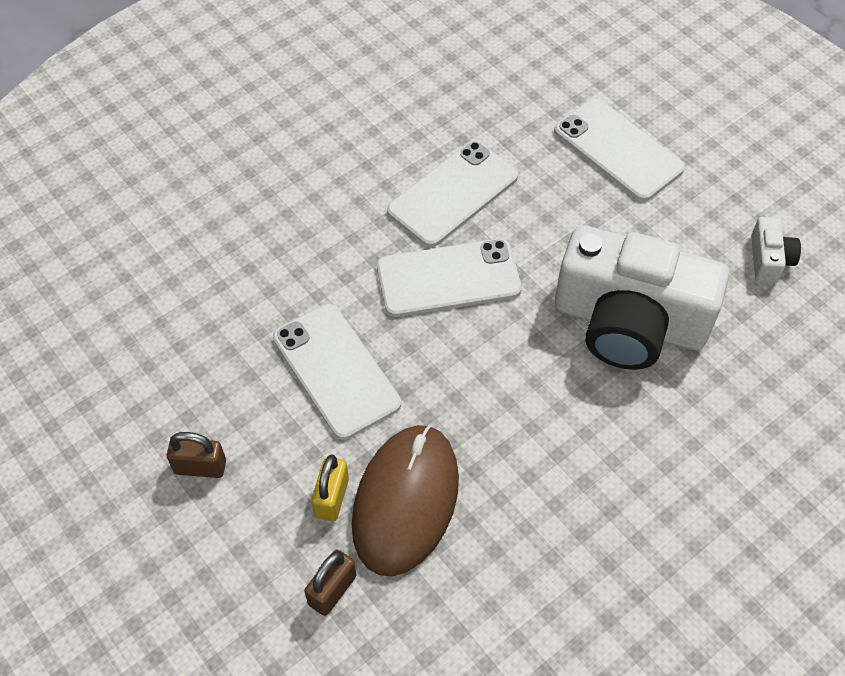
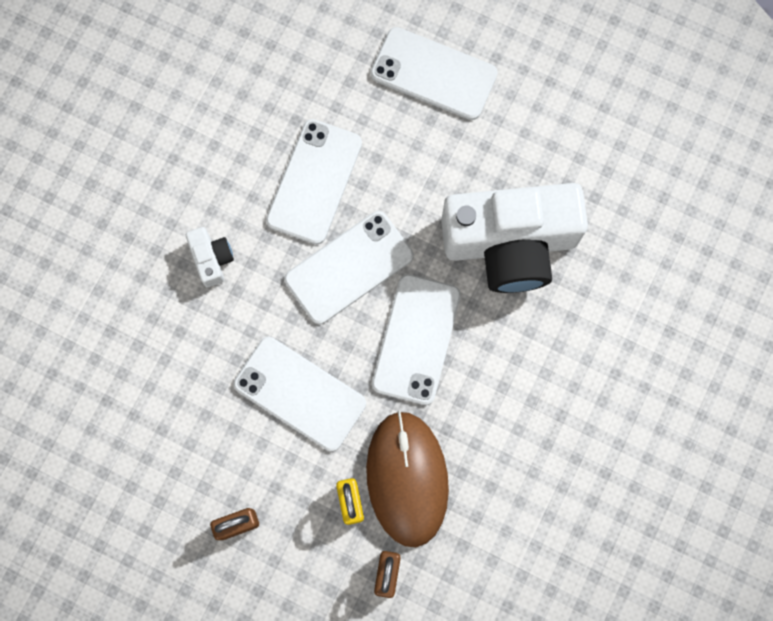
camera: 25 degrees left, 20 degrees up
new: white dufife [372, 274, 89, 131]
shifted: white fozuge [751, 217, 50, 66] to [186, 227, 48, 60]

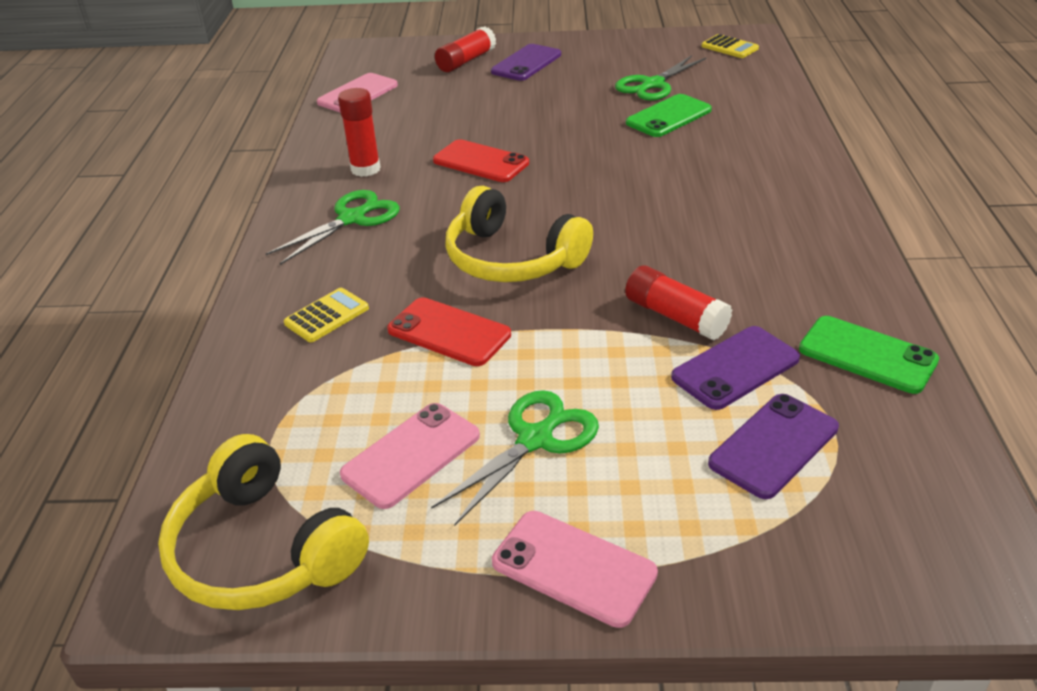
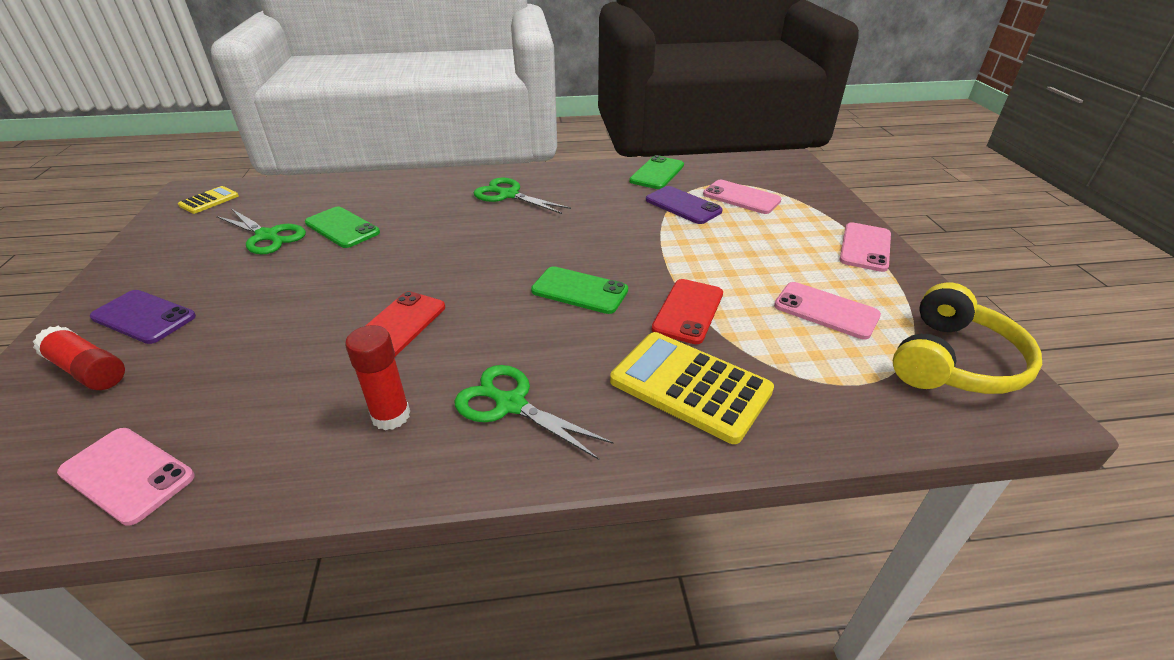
camera: 100 degrees left, 0 degrees up
gone: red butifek [625, 266, 107, 74]
shifted: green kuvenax [431, 390, 168, 136] to [474, 177, 97, 37]
swapped: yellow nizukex [445, 186, 148, 96] to green dufife [531, 266, 97, 48]
repainted: purple dufife [708, 394, 131, 105] to pink dufife [703, 180, 79, 34]
scaled: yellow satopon [284, 288, 85, 54] = [610, 332, 164, 112] x1.96

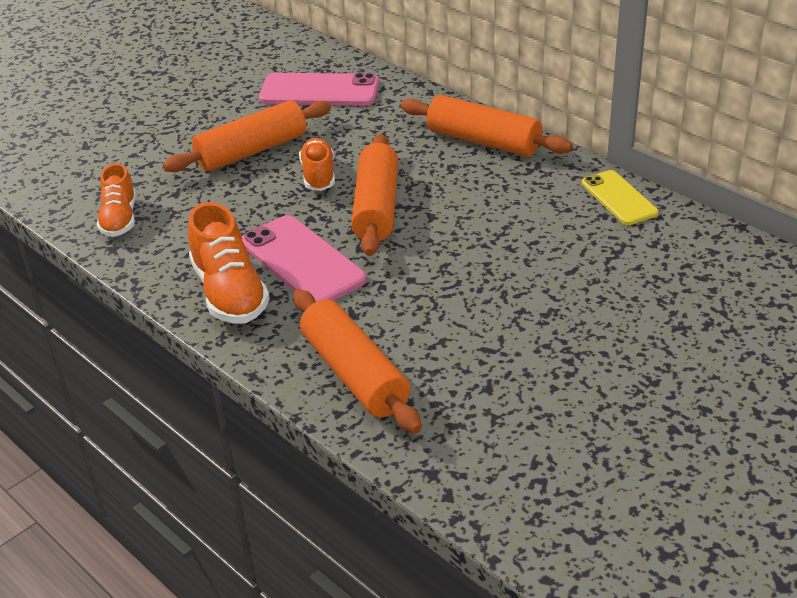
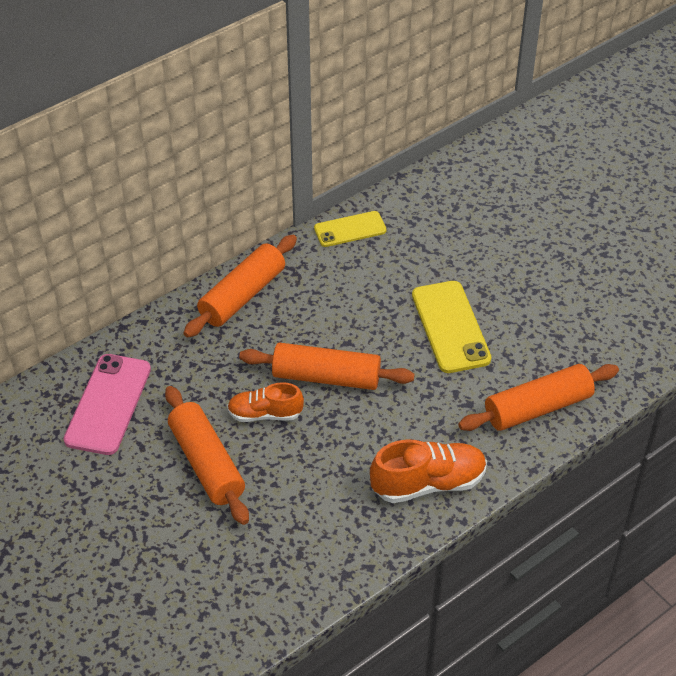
camera: 85 degrees left, 10 degrees up
gone: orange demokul [97, 163, 39, 74]; pink dufife [242, 215, 125, 87]
new: yellow dufife [412, 281, 79, 92]

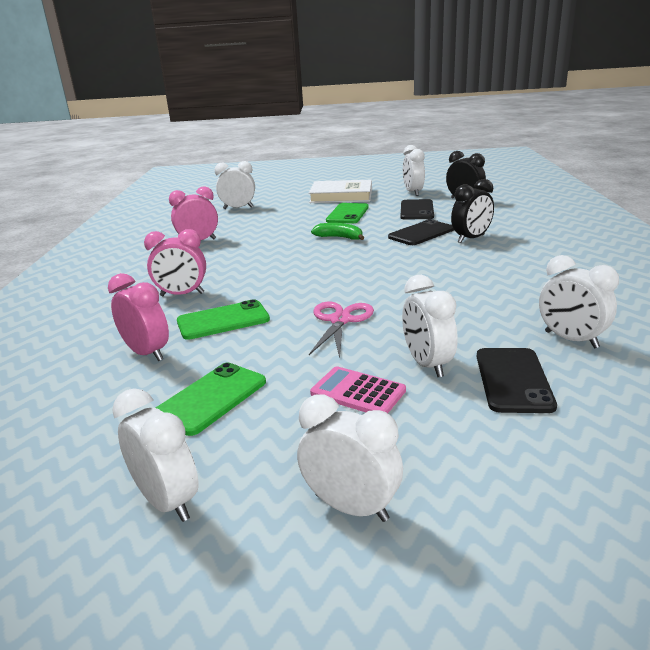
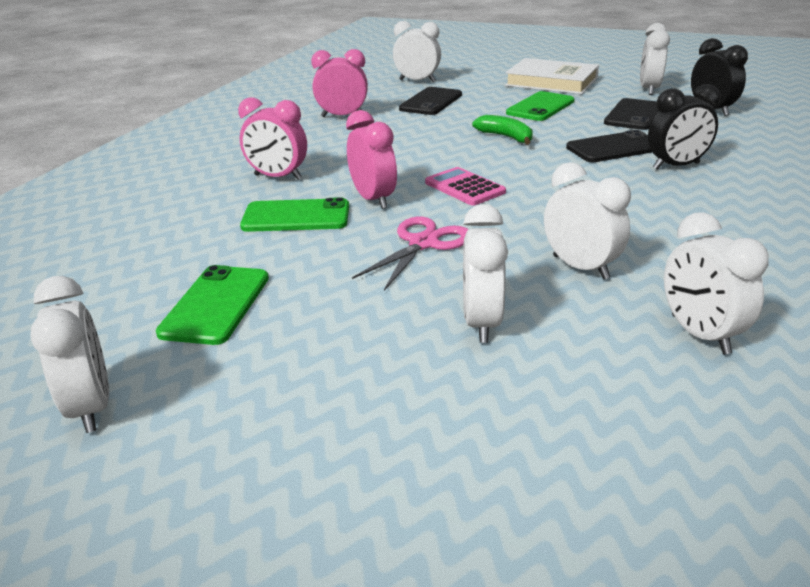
camera: 20 degrees right, 5 degrees up
shifted: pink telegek [108, 273, 61, 88] to [346, 110, 51, 99]; black dufife [477, 348, 80, 65] to [399, 87, 63, 28]; pink satopon [310, 366, 96, 47] to [425, 167, 81, 39]; white telegek [297, 394, 106, 128] to [544, 162, 87, 118]
rotated: green dufife [156, 363, 110, 73] = [156, 265, 113, 80] 45 degrees counterclockwise

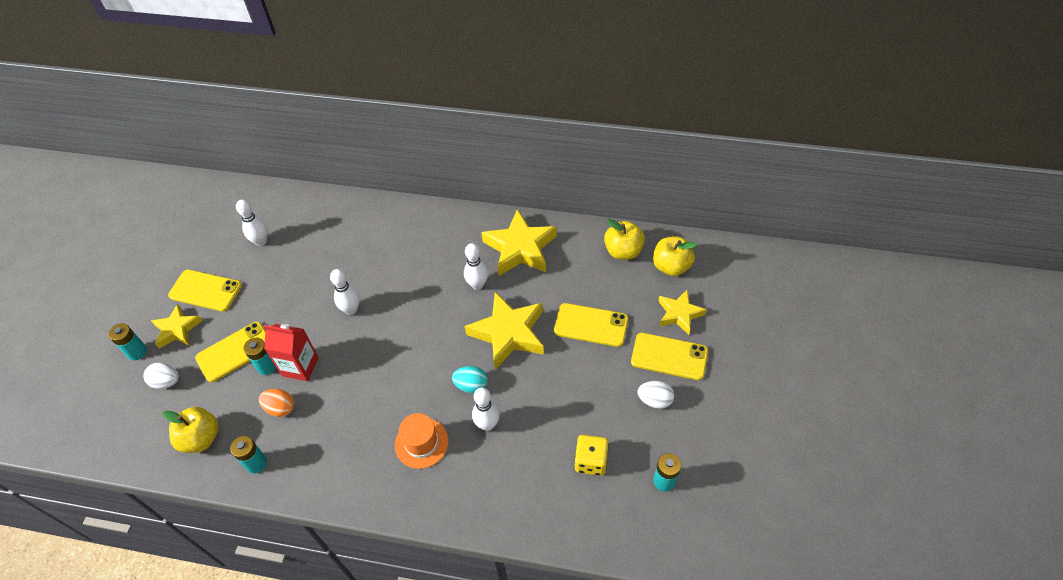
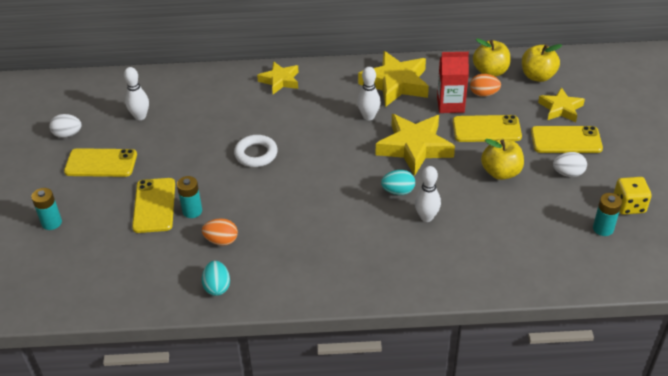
camera: 15 degrees left, 10 degrees down
gone: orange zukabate [395, 413, 54, 56]
new: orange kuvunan [470, 74, 31, 23]
shifted: white kuvunan [143, 362, 36, 27] to [49, 114, 33, 24]; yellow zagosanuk [151, 304, 51, 45] to [257, 61, 42, 33]; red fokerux [264, 324, 55, 57] to [437, 52, 32, 61]; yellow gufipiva [162, 407, 57, 46] to [481, 139, 43, 41]; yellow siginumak [575, 435, 34, 41] to [614, 177, 38, 38]
swapped: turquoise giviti [230, 436, 37, 38] to turquoise kuvunan [202, 261, 28, 35]; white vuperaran [330, 269, 30, 46] to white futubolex [234, 135, 44, 32]
rotated: yellow dufife [195, 322, 70, 60] = [132, 178, 43, 55] 45 degrees counterclockwise

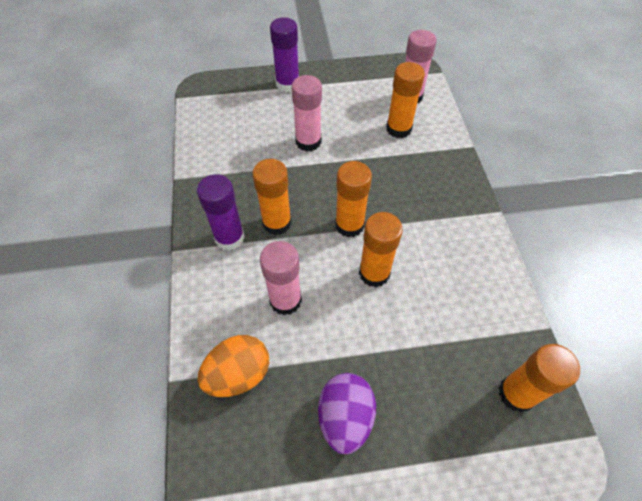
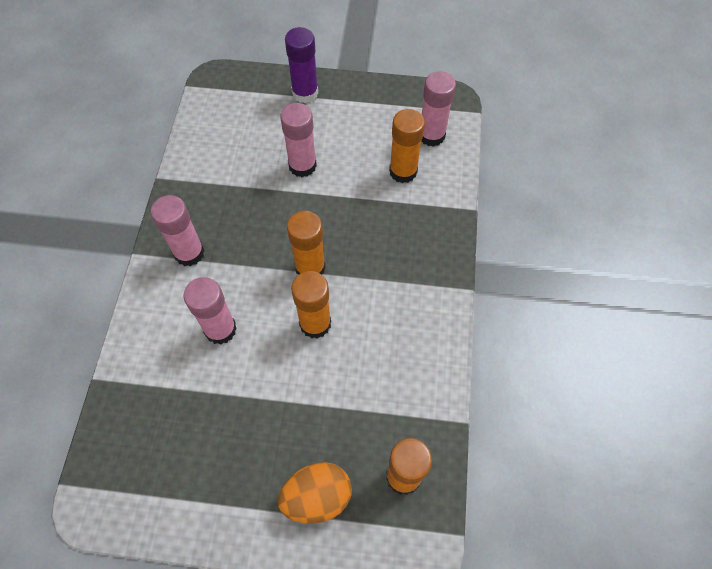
camera: 15 degrees right, 5 degrees up
gone: orange butifek [252, 159, 40, 76]; purple kuvunan [318, 373, 58, 81]
shifted: orange kuvunan [197, 335, 72, 62] to [278, 462, 74, 62]
repainted: purple butifek [197, 174, 48, 77] to pink butifek [151, 195, 53, 71]

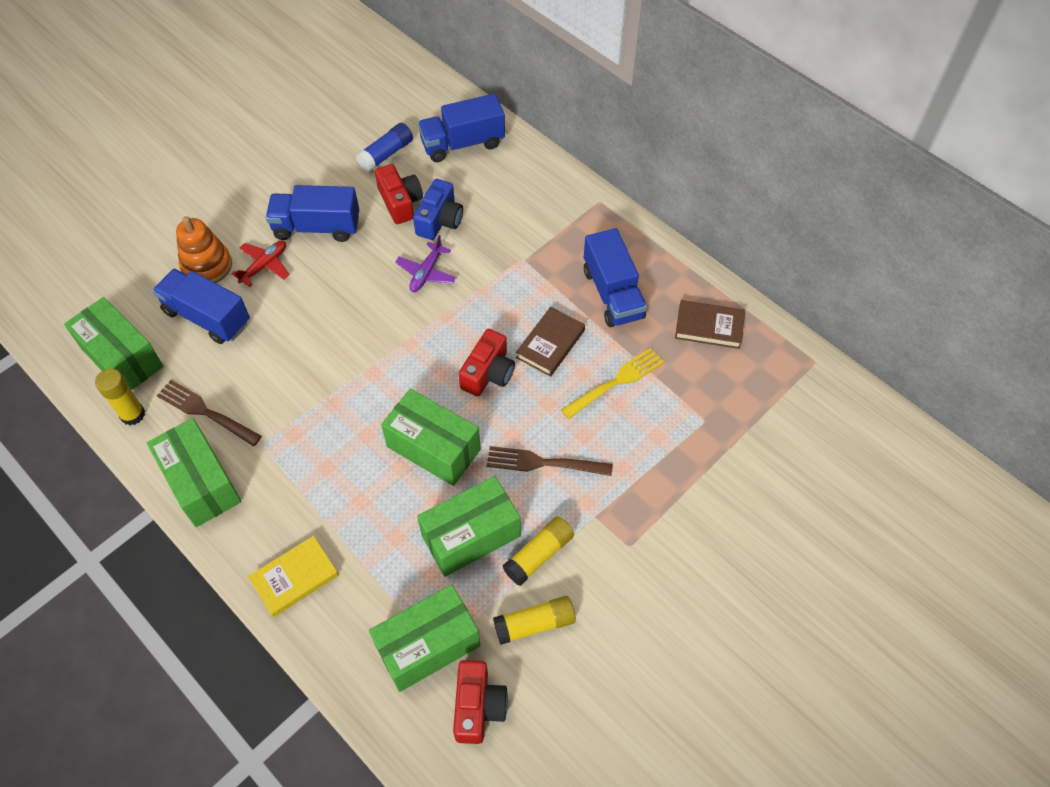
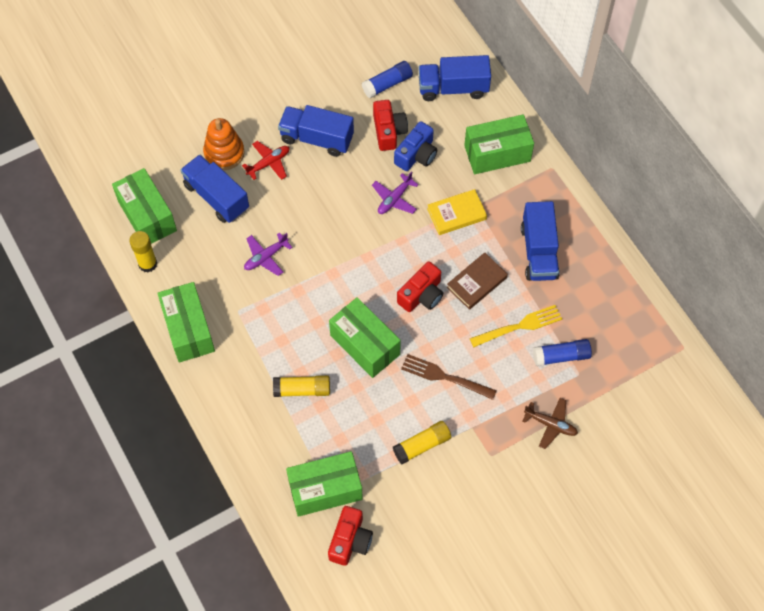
camera: 15 degrees right, 5 degrees up
gone: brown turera [157, 380, 105, 66]; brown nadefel [675, 300, 70, 49]
new: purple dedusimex [244, 233, 49, 43]; brown dedusimex [522, 398, 56, 51]; blue butifek [533, 339, 59, 27]
shifted: yellow butifek [493, 596, 83, 49] to [273, 375, 57, 22]; yellow nadefel [248, 536, 91, 81] to [427, 189, 60, 46]; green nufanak [417, 476, 104, 101] to [464, 114, 70, 60]

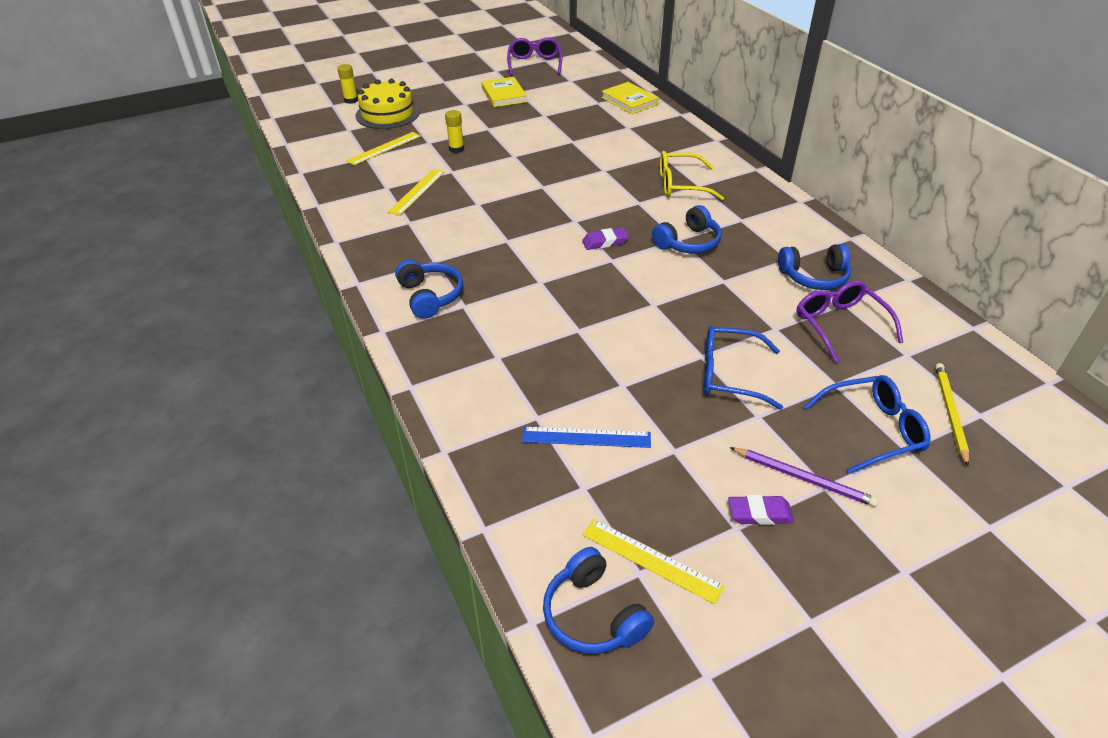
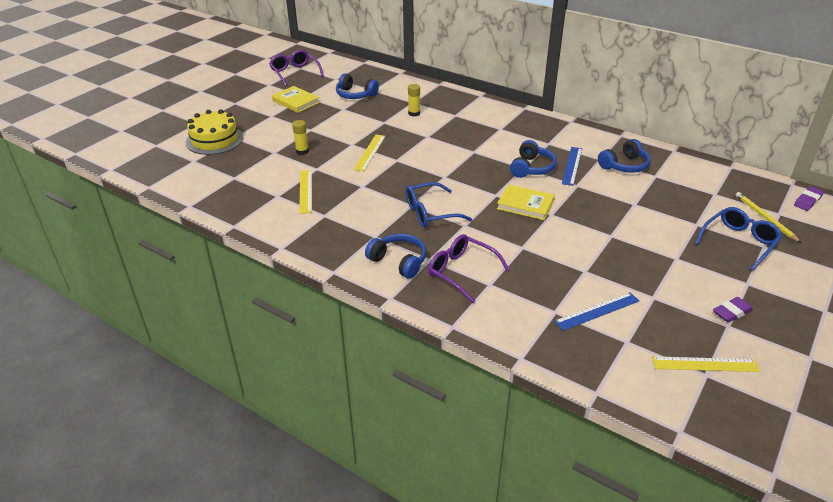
camera: 30 degrees left, 5 degrees down
gone: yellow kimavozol [660, 151, 64, 49]; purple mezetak [729, 447, 150, 60]
new: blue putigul [562, 147, 20, 39]
shifted: blue nizukex [543, 547, 111, 107] to [336, 74, 43, 25]; yellow putigul [346, 132, 75, 33] to [354, 135, 32, 36]; blue kimavozol [704, 326, 79, 84] to [406, 182, 66, 45]; yellow butifek [337, 64, 21, 40] to [408, 84, 12, 32]; purple kimavozol [796, 281, 107, 82] to [428, 234, 82, 69]; yellow nadefel [601, 82, 58, 32] to [497, 184, 58, 36]; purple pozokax [582, 227, 47, 23] to [794, 186, 30, 25]

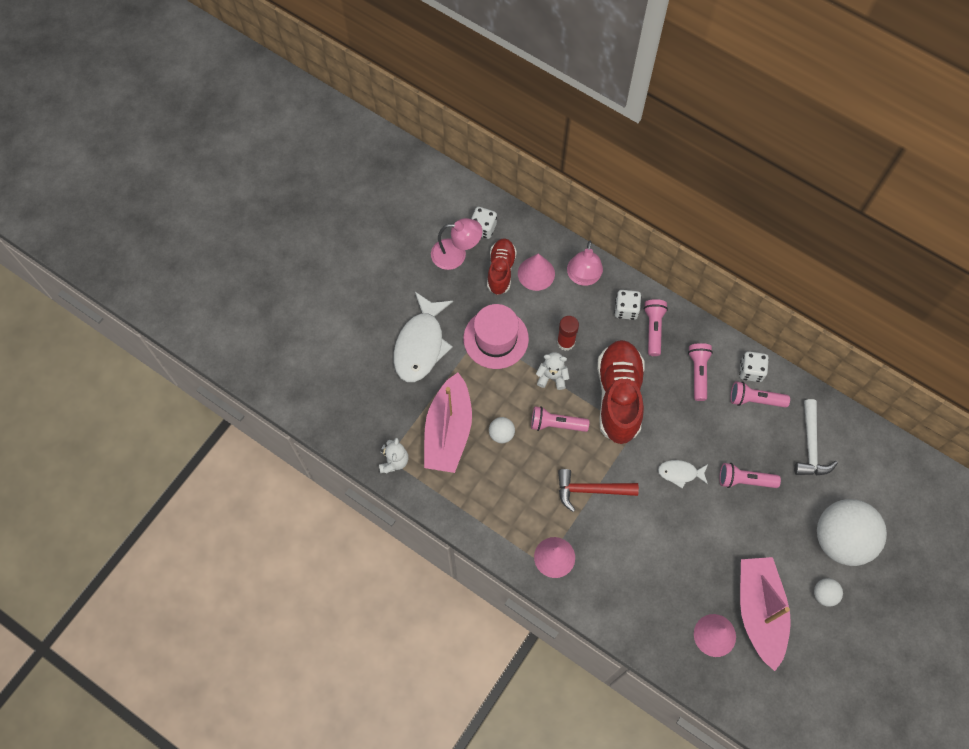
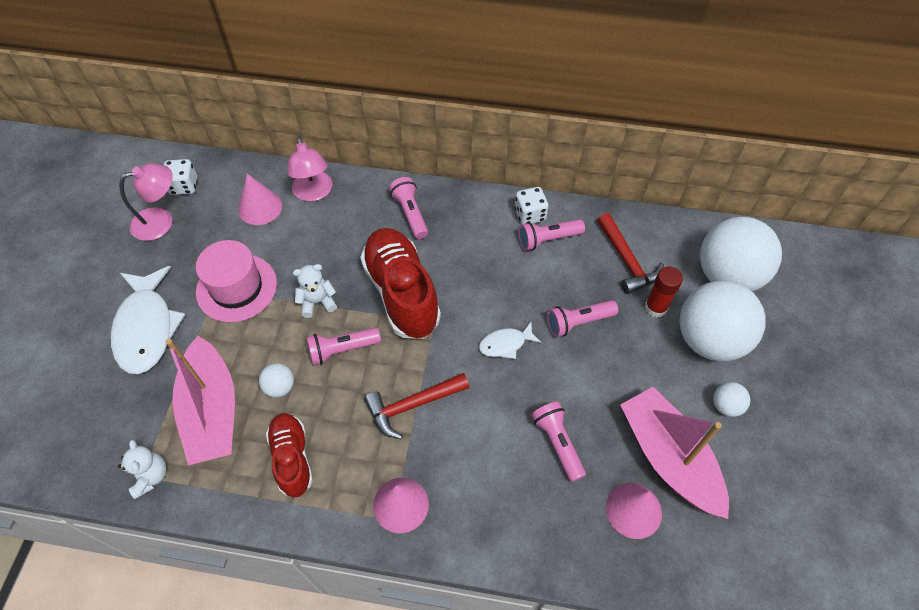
camera: 25 degrees left, 10 degrees down
gone: white siginumak [614, 290, 27, 30]
new: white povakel [700, 217, 82, 74]
shifted: red demokul [487, 238, 30, 57] to [266, 413, 47, 85]; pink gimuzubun [688, 343, 25, 58] to [531, 402, 55, 80]; red butifek [557, 316, 22, 35] to [645, 266, 38, 51]
repainted: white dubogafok [794, 399, 44, 77] to red dubogafok [597, 213, 67, 81]

